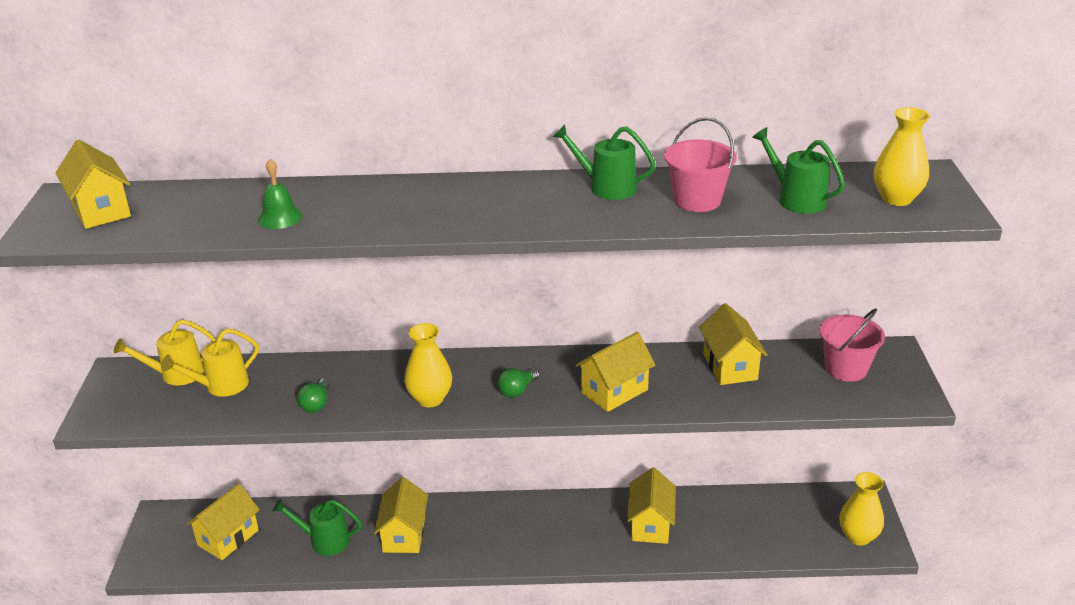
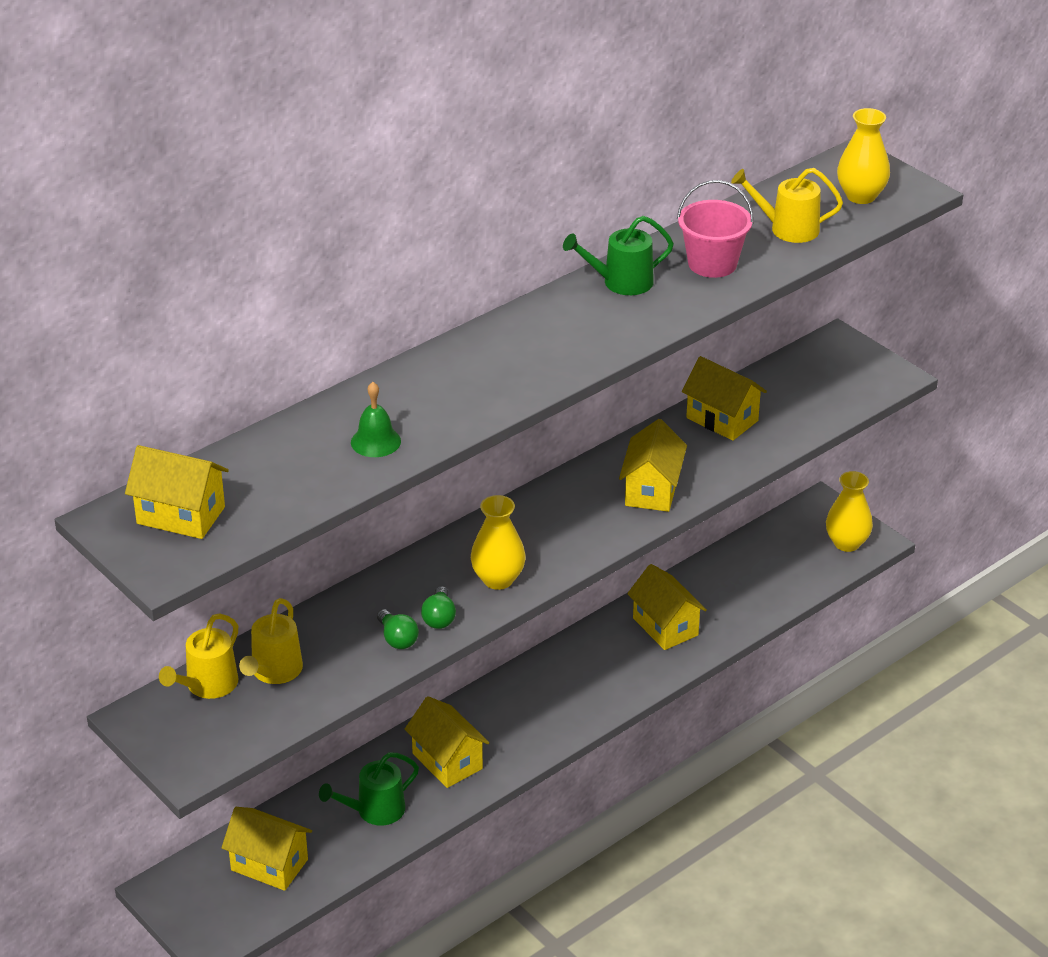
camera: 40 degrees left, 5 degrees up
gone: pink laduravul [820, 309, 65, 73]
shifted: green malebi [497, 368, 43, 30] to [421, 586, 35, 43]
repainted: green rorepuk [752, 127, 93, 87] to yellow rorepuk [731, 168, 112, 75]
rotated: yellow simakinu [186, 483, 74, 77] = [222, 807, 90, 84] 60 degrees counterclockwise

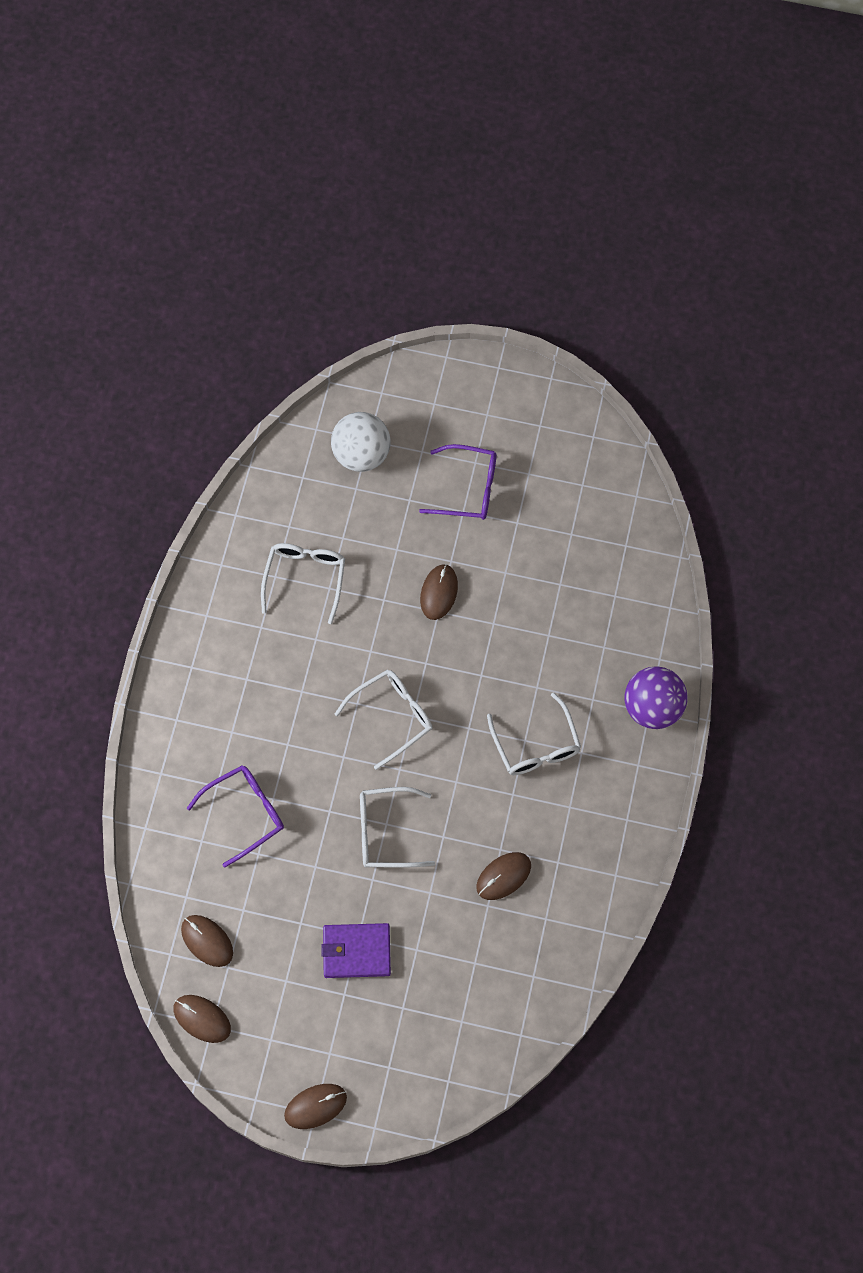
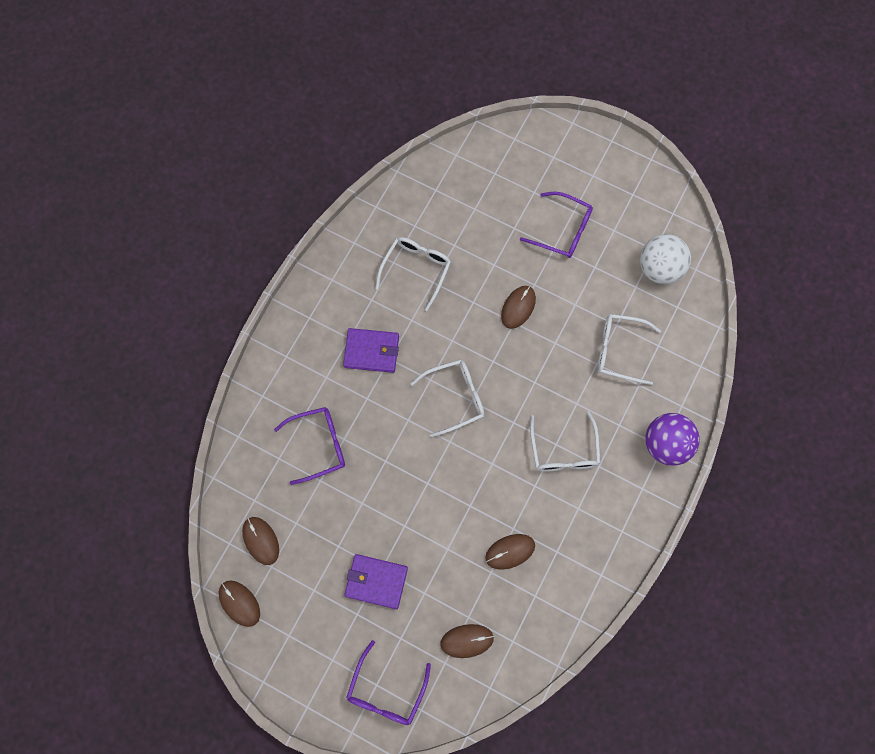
camera: 15 degrees right, 5 degrees up
new: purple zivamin [343, 328, 56, 45]; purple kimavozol [346, 640, 85, 85]
shifted: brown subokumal [284, 1084, 63, 45] to [440, 624, 54, 34]; white kimavozol [360, 787, 75, 80] to [598, 314, 63, 71]; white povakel [331, 412, 60, 60] to [640, 234, 51, 50]

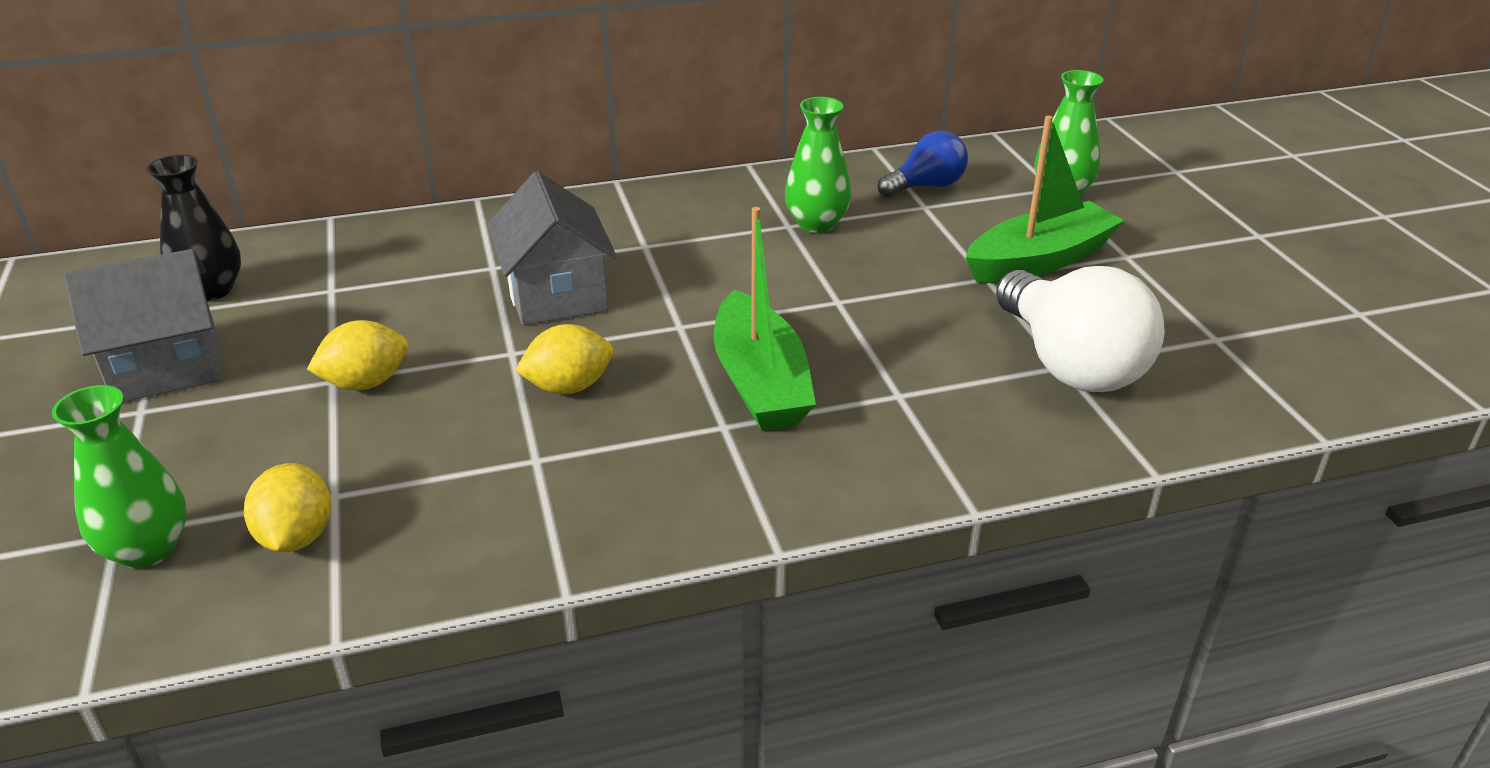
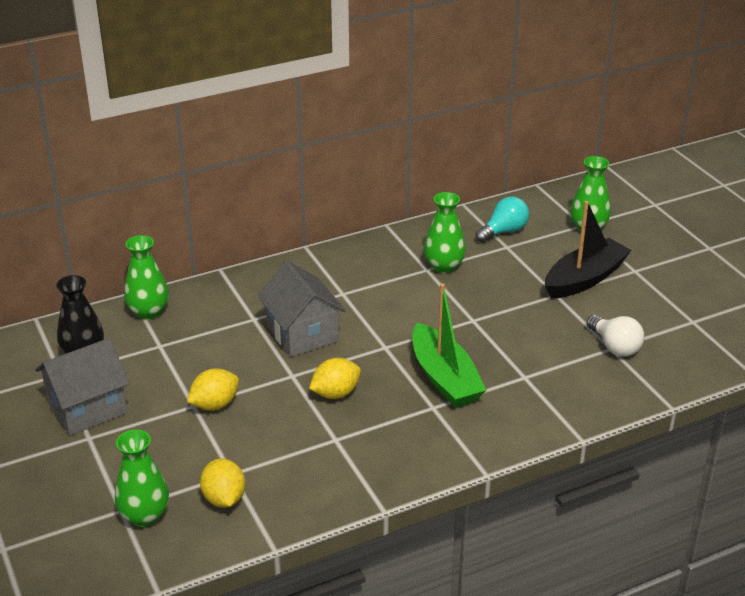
camera: 10 degrees left, 0 degrees up
new: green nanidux [124, 235, 45, 85]
repainted: blue malebi [877, 131, 91, 66] to turquoise malebi [476, 196, 53, 47]; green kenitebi [966, 116, 159, 167] to black kenitebi [545, 201, 87, 98]
scaled: white malebi [996, 266, 169, 126] = [587, 315, 57, 41] x0.58

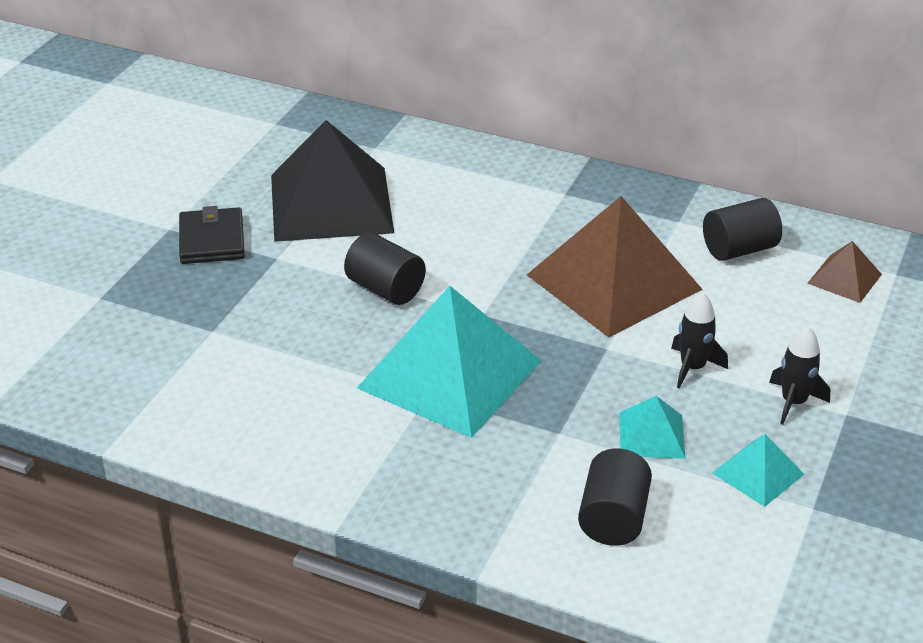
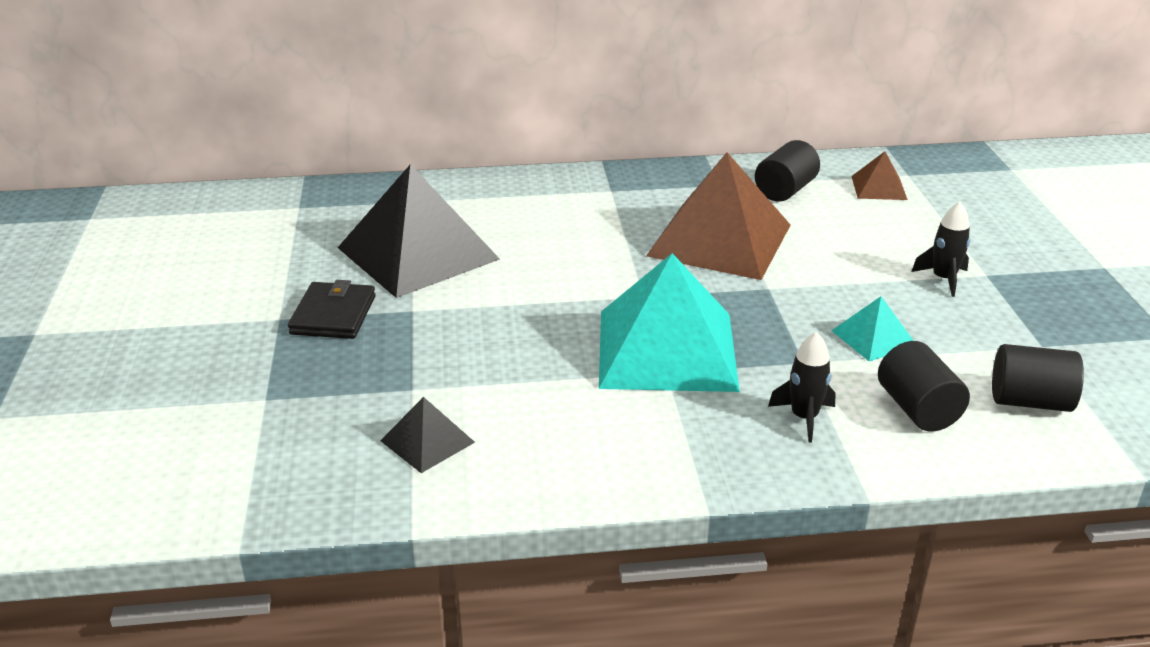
camera: 30 degrees left, 5 degrees down
gone: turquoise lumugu [713, 434, 91, 73]
new: black lumugu [380, 397, 95, 76]
shifted: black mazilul [671, 292, 57, 96] to [768, 332, 68, 111]; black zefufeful [344, 233, 82, 72] to [992, 344, 92, 68]
rotated: black zivamin [179, 206, 66, 58] = [288, 280, 88, 59] 45 degrees clockwise

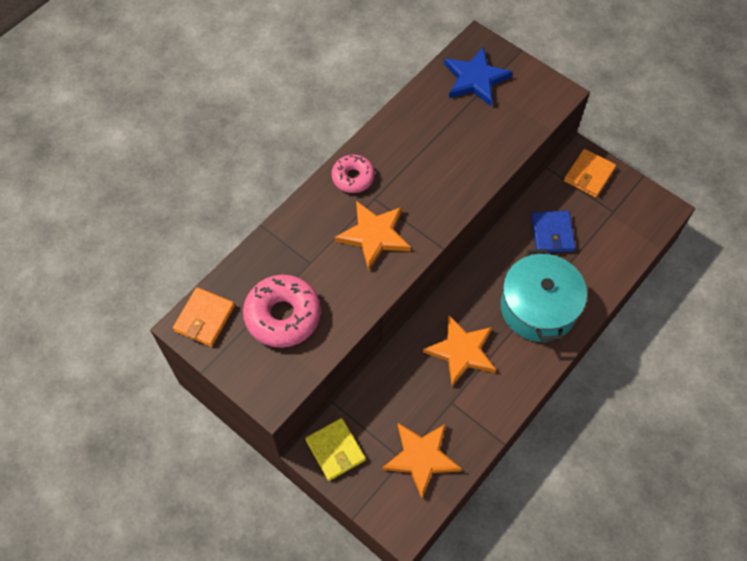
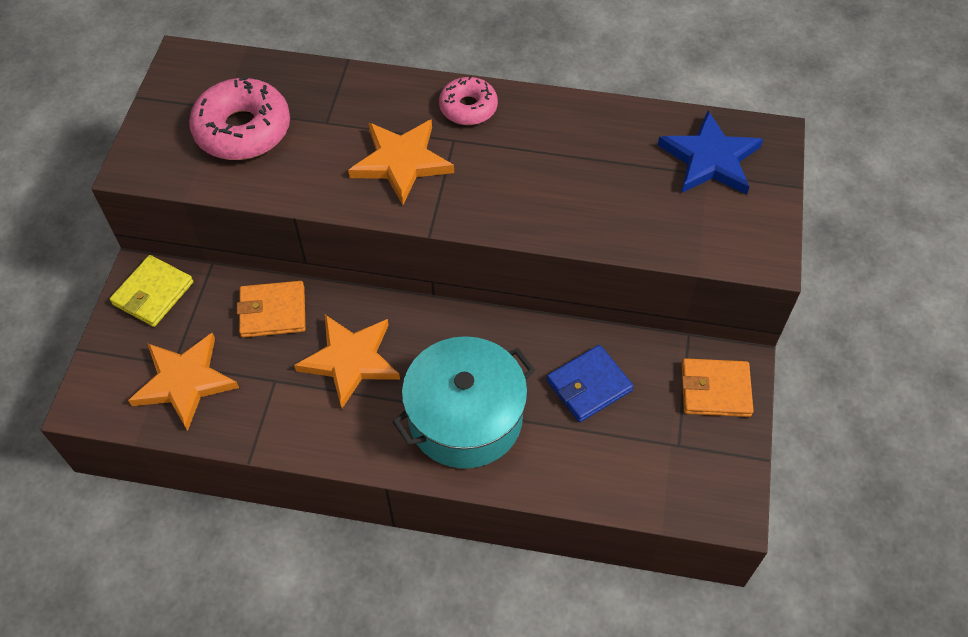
camera: 60 degrees right, 5 degrees down
shifted: orange zivamin [173, 287, 62, 60] to [237, 281, 69, 57]

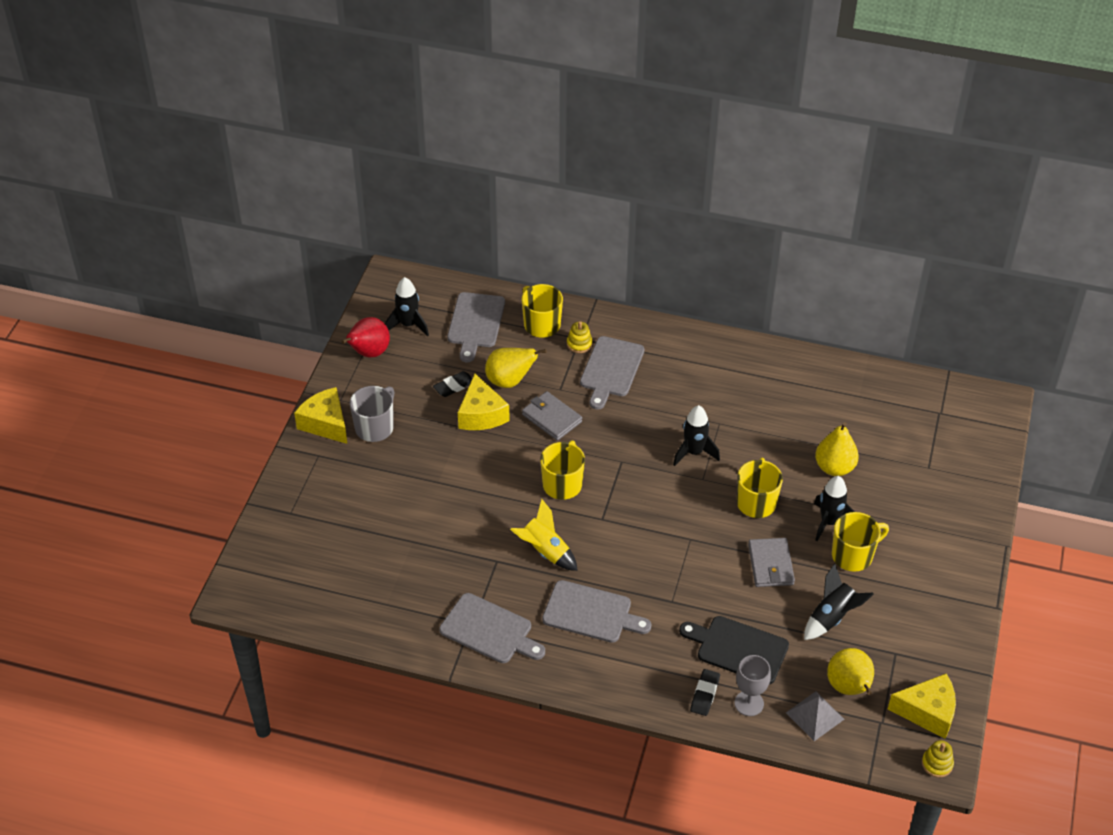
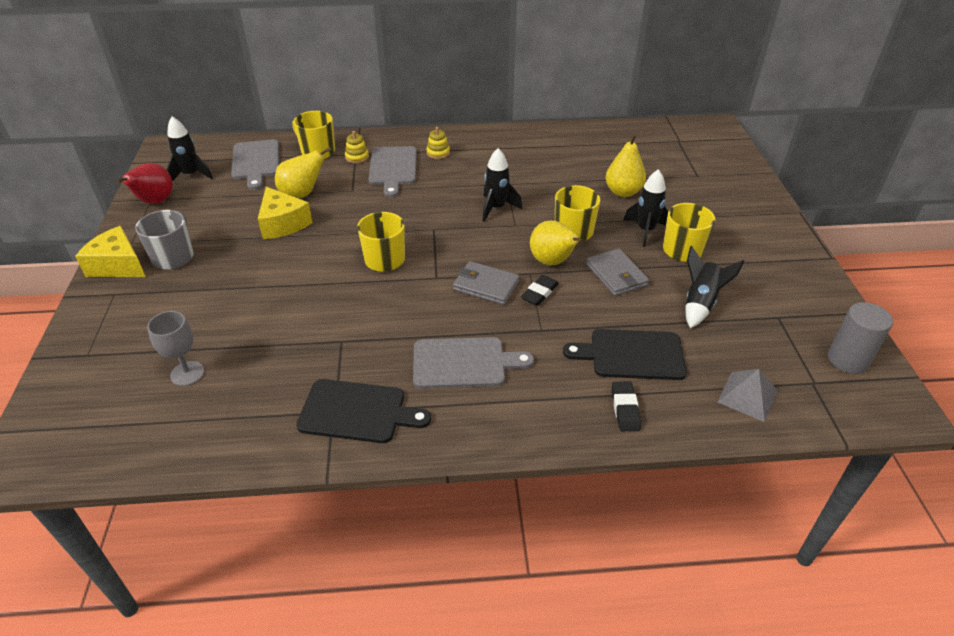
camera: 20 degrees left, 5 degrees down
gone: yellow mazilul [510, 499, 68, 72]
shifted: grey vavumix [735, 655, 36, 61] to [147, 311, 57, 75]; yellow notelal [922, 740, 32, 38] to [426, 127, 24, 32]; grey zivamin [522, 391, 60, 50] to [453, 261, 67, 44]; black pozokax [433, 371, 39, 26] to [521, 275, 38, 31]; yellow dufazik [827, 648, 47, 47] to [530, 220, 54, 46]
swapped: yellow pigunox [888, 673, 68, 66] to grey zefufeful [828, 302, 65, 72]
repainted: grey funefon [439, 593, 106, 70] to black funefon [297, 379, 134, 64]

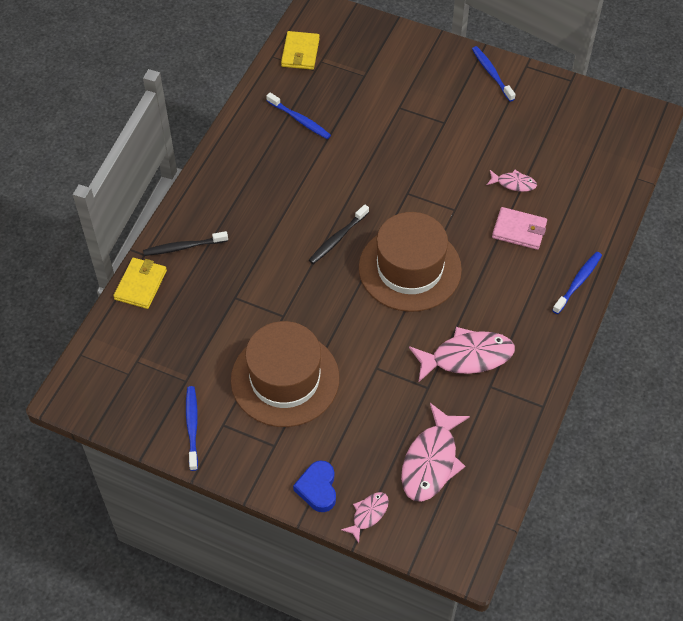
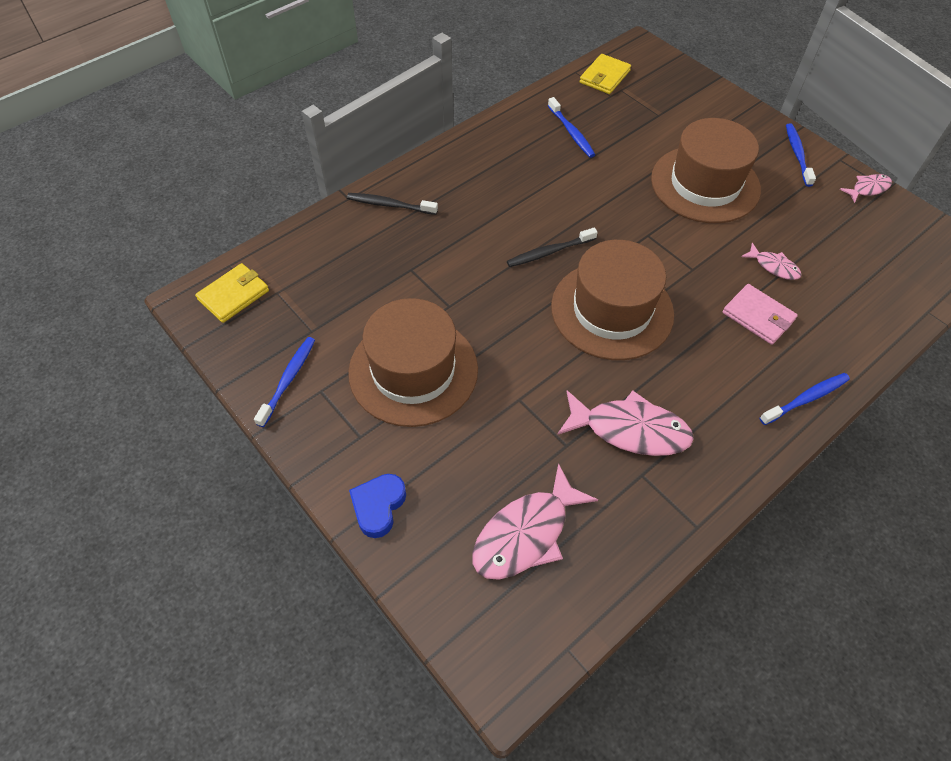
camera: 25 degrees right, 0 degrees up
new: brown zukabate [651, 118, 110, 105]
shifted: yellow zivamin [113, 258, 54, 51] to [195, 263, 74, 60]; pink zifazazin [341, 492, 48, 51] to [840, 174, 52, 29]

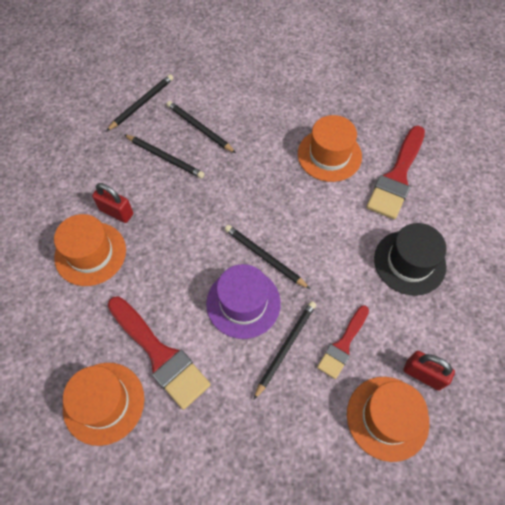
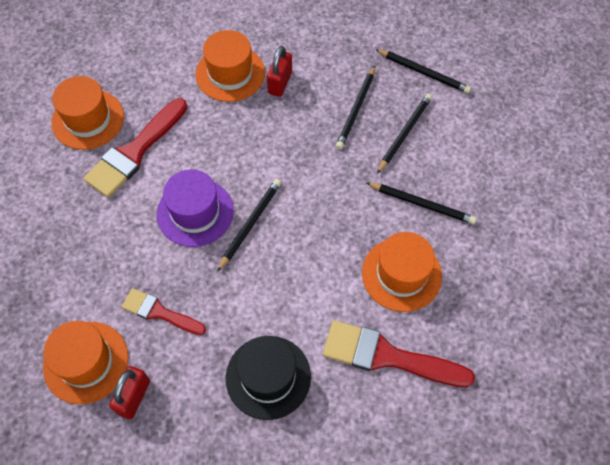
camera: 80 degrees right, 0 degrees up
shifted: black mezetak [253, 301, 63, 99] to [367, 183, 110, 41]

